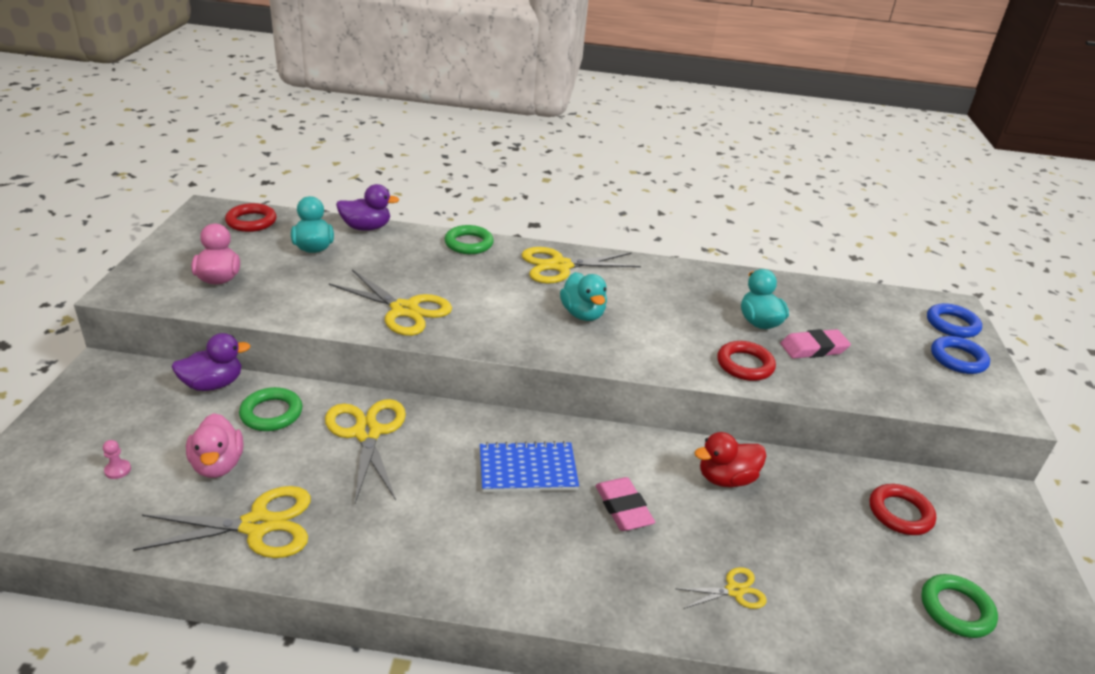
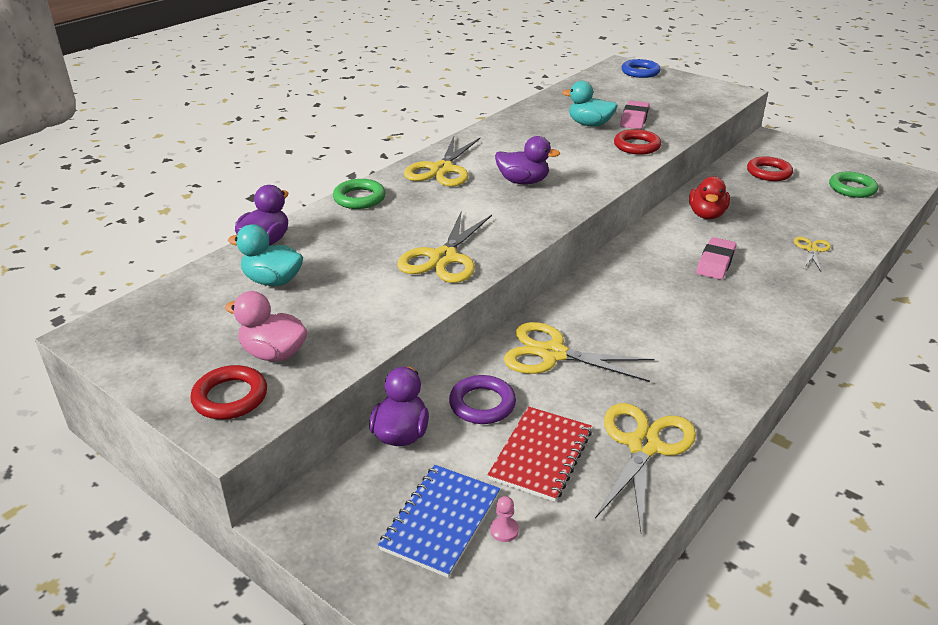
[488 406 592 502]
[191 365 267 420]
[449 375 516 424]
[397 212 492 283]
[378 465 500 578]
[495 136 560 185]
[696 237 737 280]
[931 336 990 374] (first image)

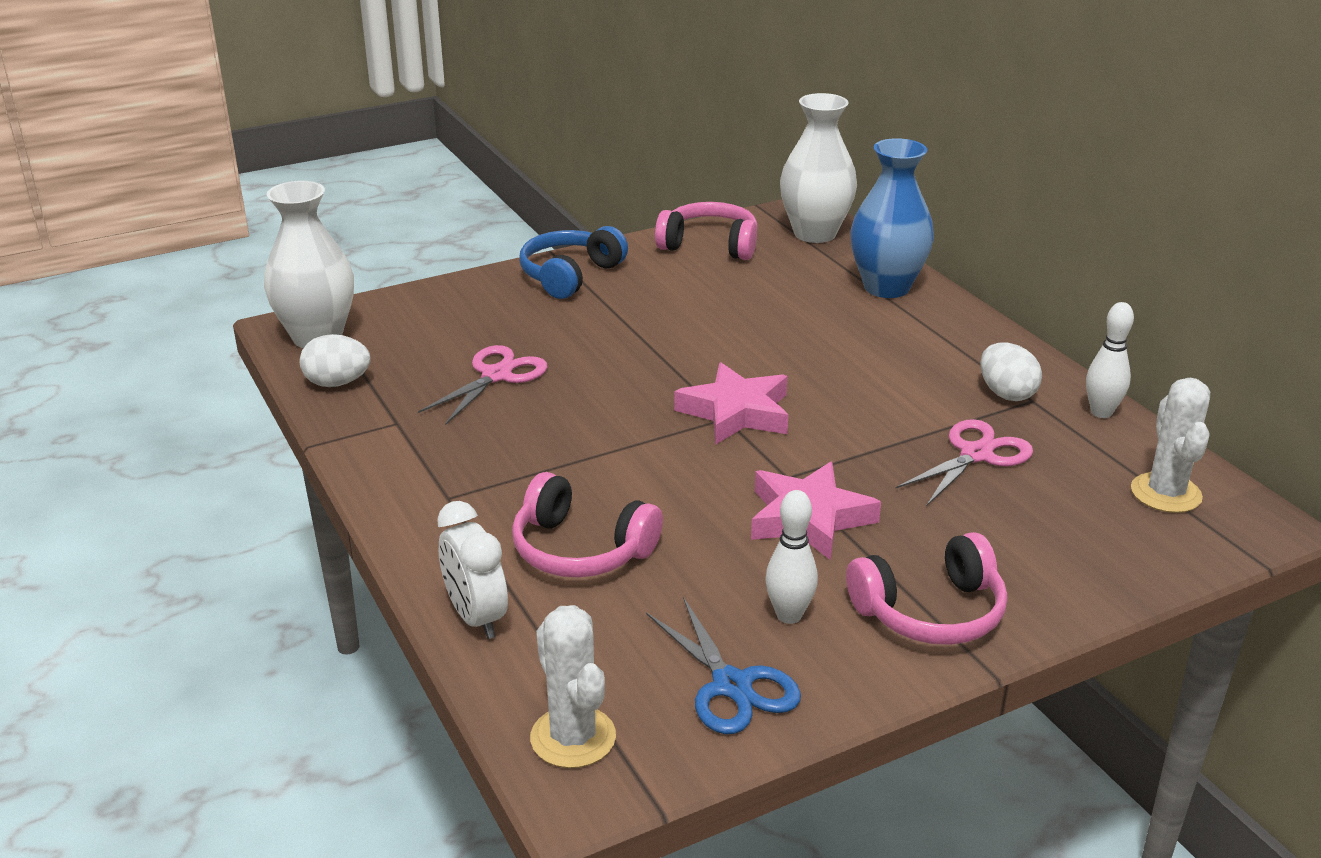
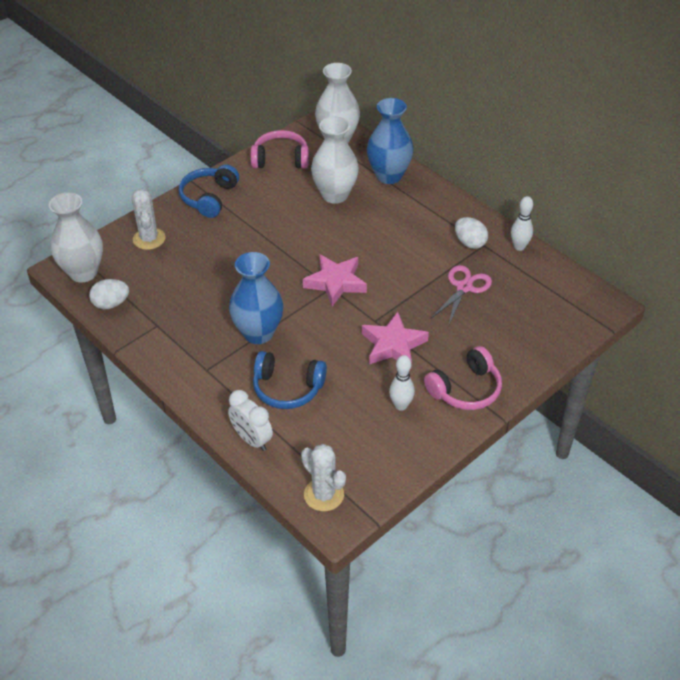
[418 345 547 425] (first image)
[253 351 327 409]
[646 597 801 734] (first image)
[132 189 165 250]
[229 252 283 344]
[311 116 359 204]

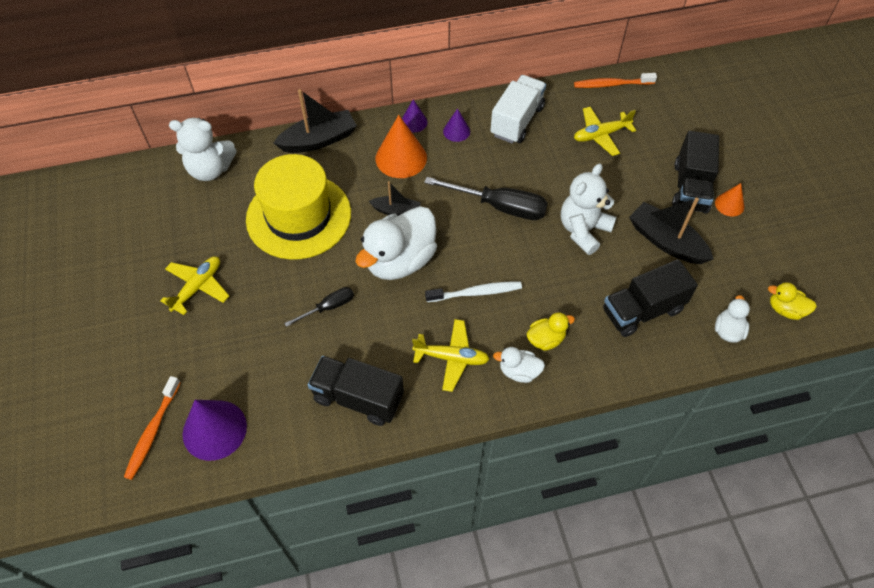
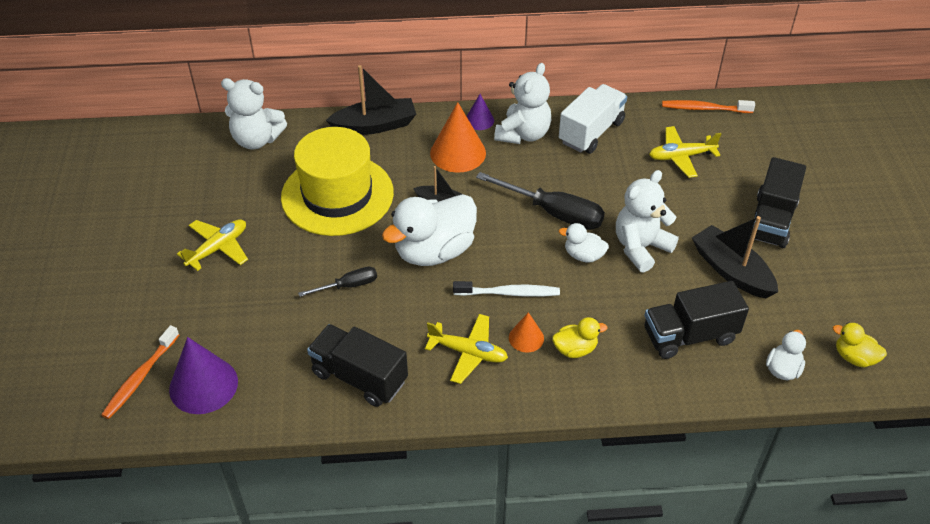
[494 63 551 144]
[559 223 609 263]
[509 312 544 352]

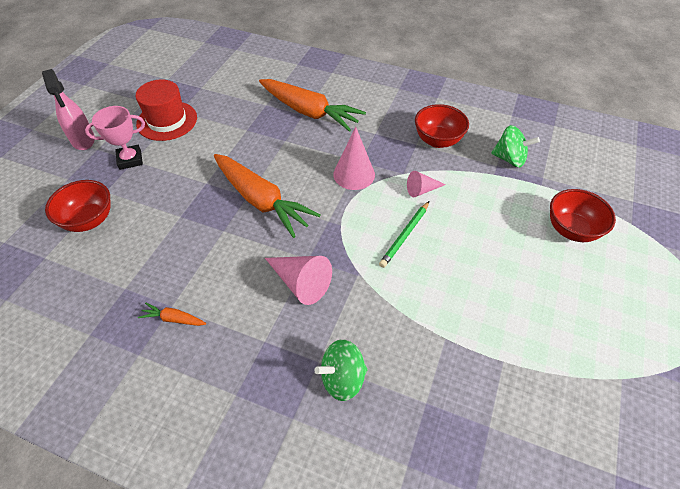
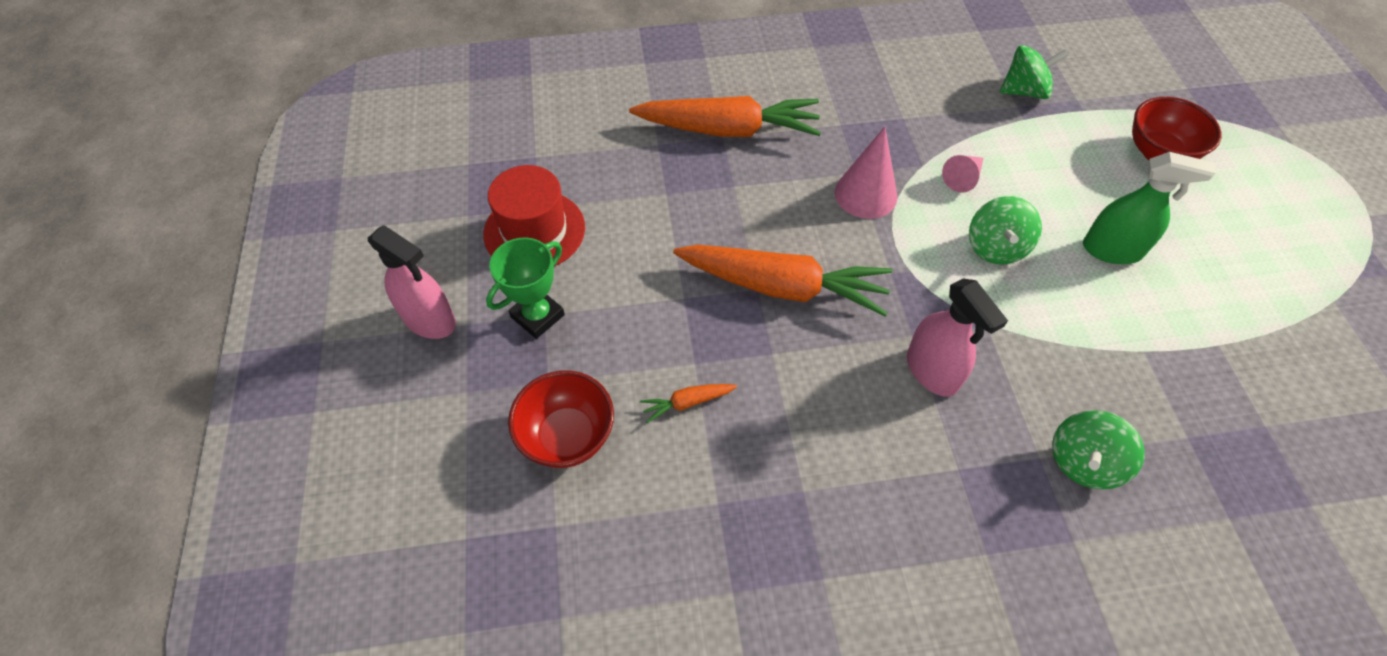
[486 237 565 339]
[640 384 737 423]
[907 279 1008 397]
[969 196 1042 265]
[415 104 469 148] (first image)
[1083 152 1216 264]

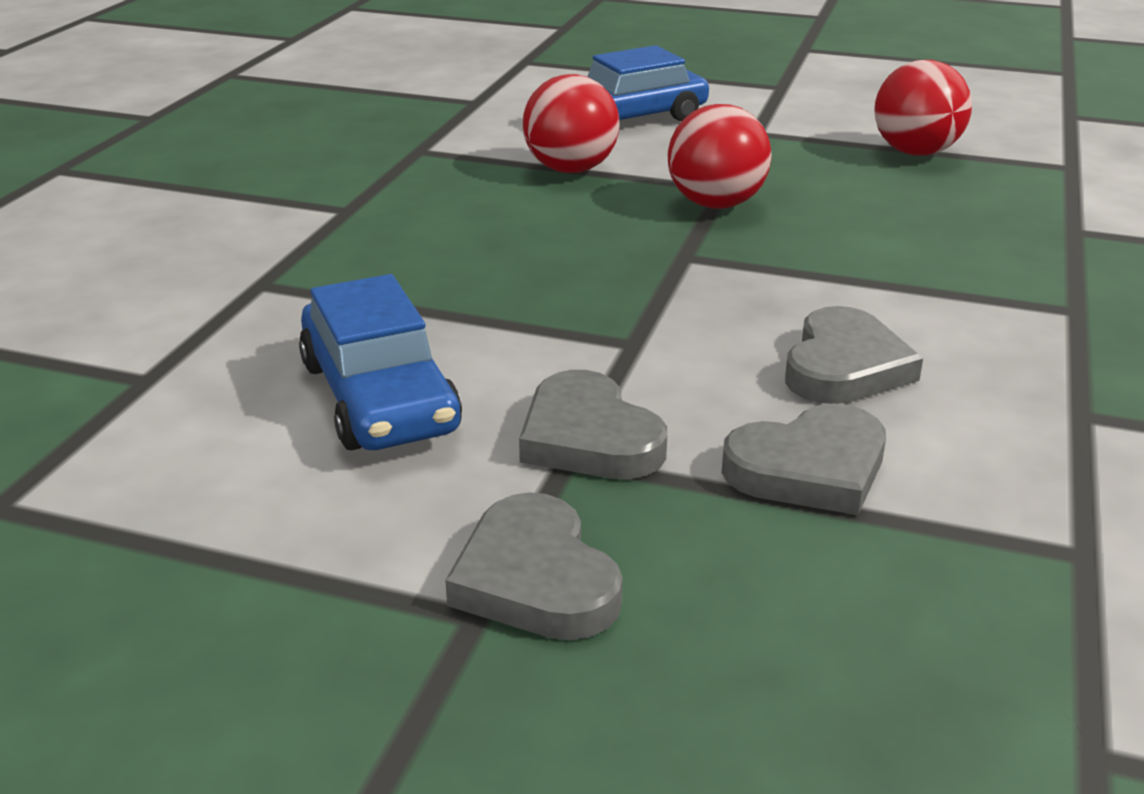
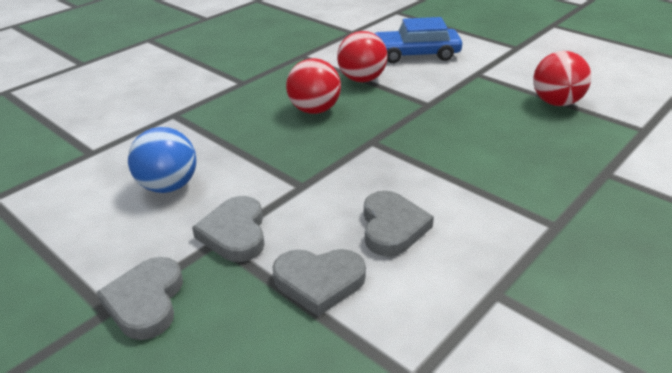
[128 127 197 193]
[286 58 341 114]
[364 191 434 256]

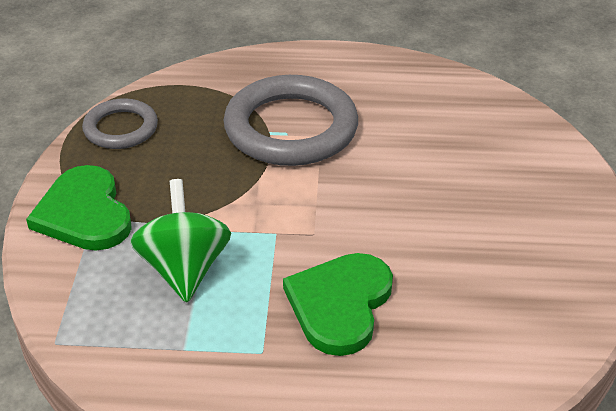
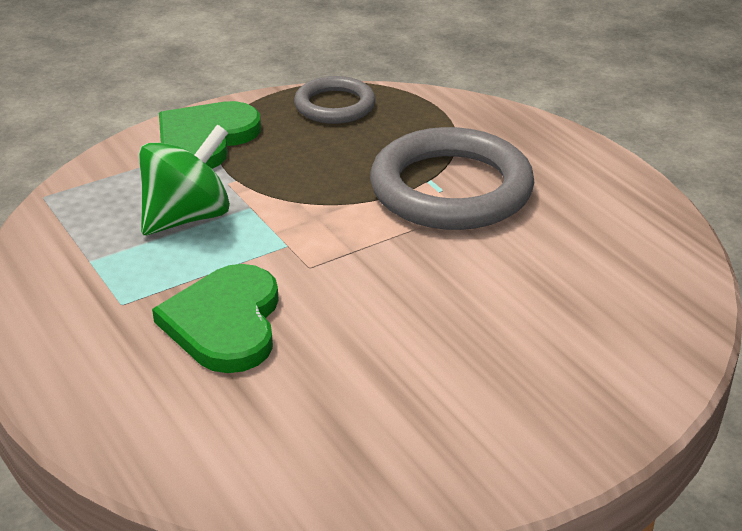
[152 264 279 373]

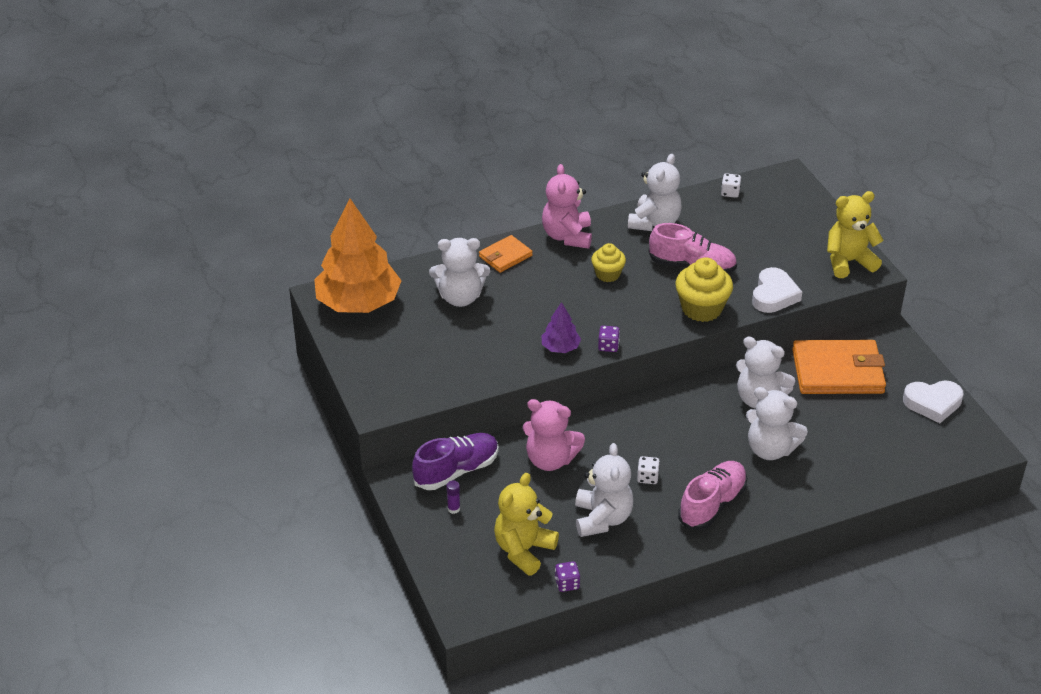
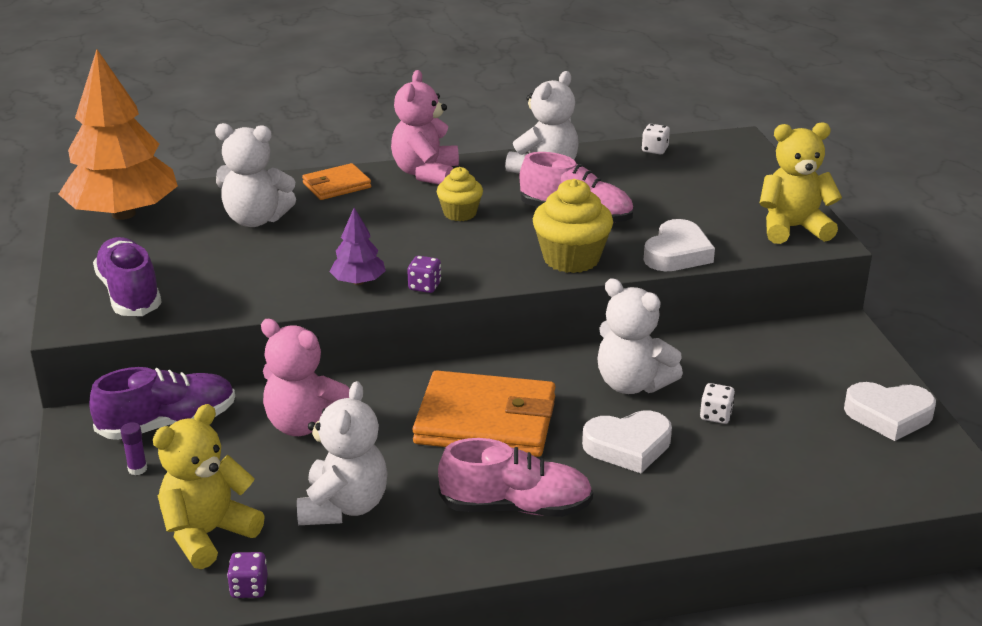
[700 383 735 424]
[438 438 593 517]
[582 411 672 473]
[412 370 555 457]
[93 237 162 316]

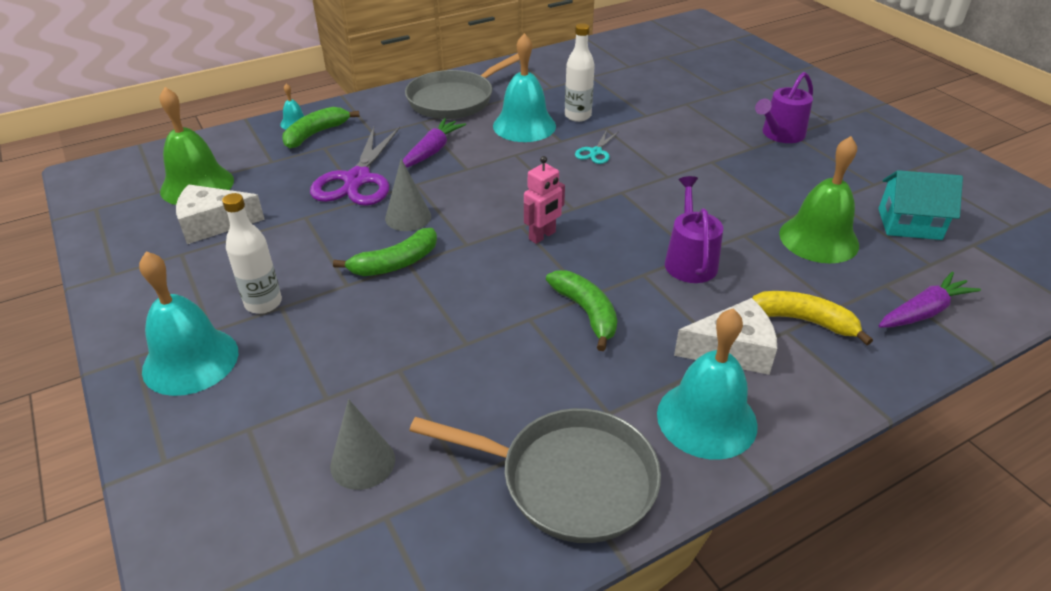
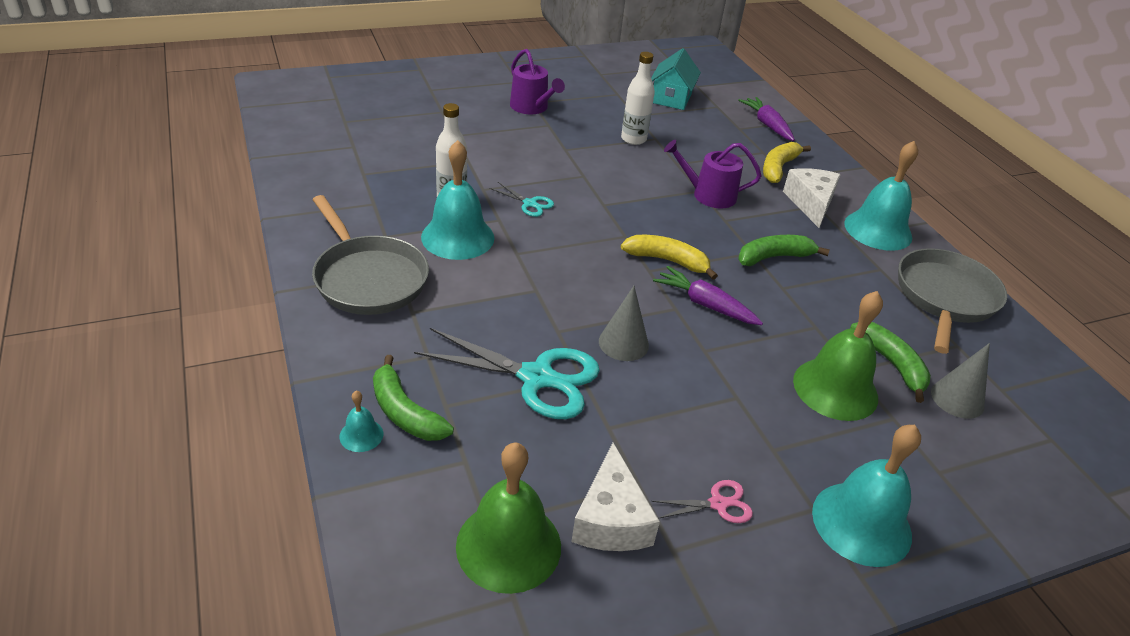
[621 52 655 145]
[414 328 600 419]
[850 322 931 403]
[653 266 763 325]
[621 235 718 280]
[793 291 883 421]
[651 480 753 523]

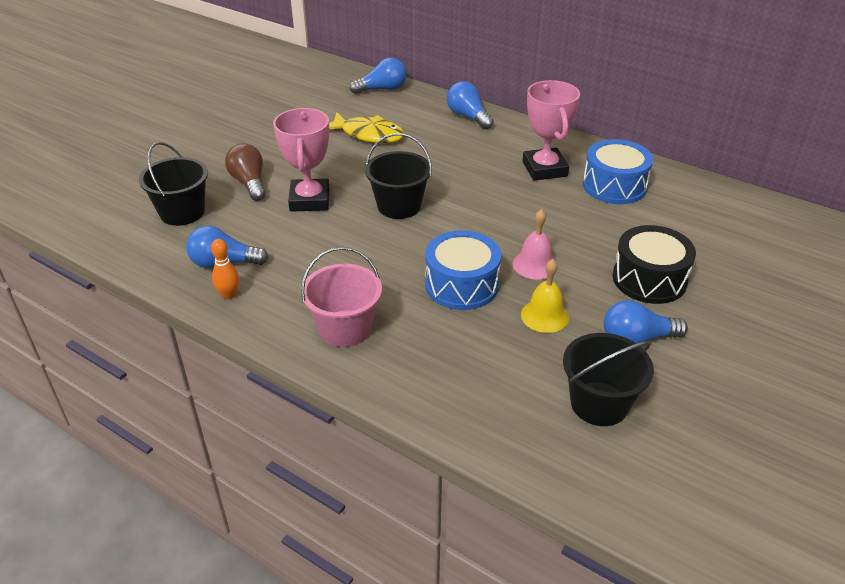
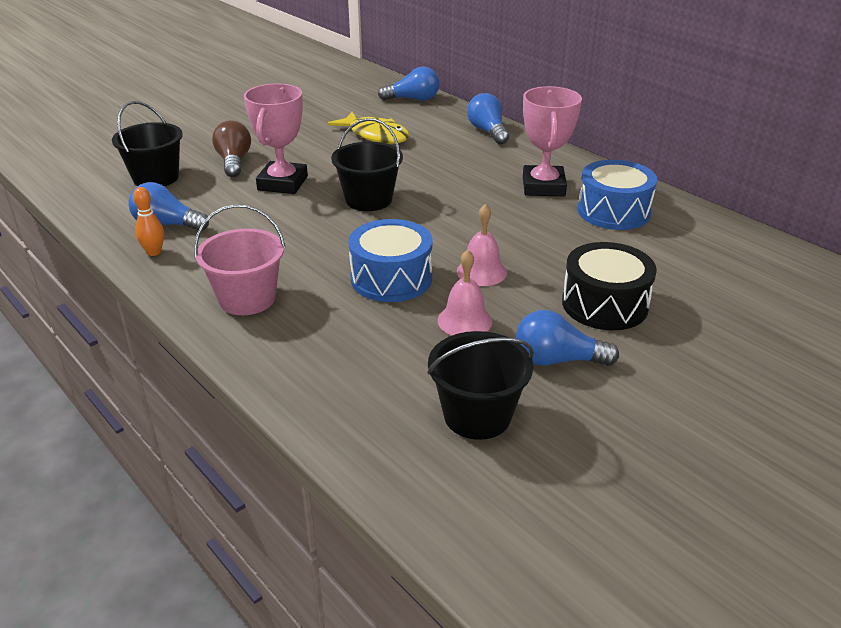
[438 250 492 335]

